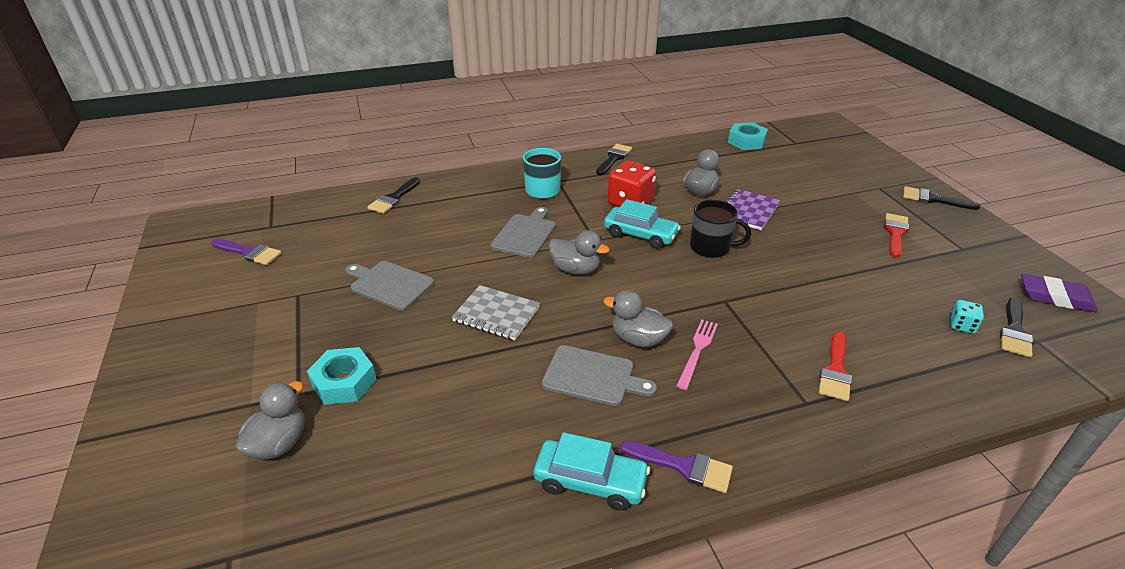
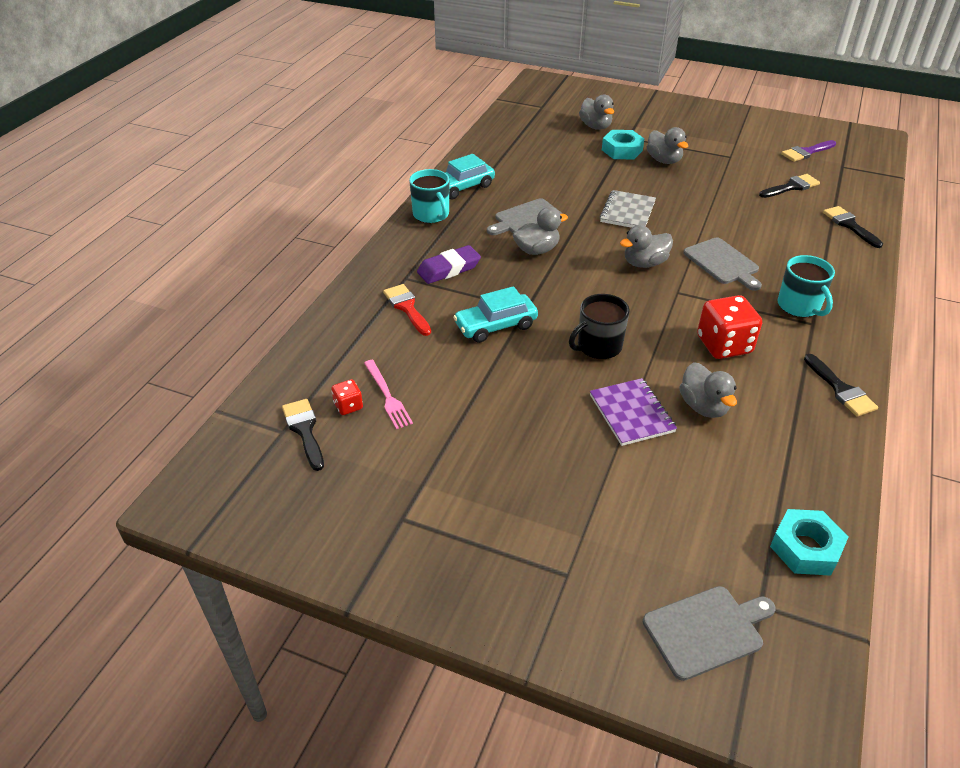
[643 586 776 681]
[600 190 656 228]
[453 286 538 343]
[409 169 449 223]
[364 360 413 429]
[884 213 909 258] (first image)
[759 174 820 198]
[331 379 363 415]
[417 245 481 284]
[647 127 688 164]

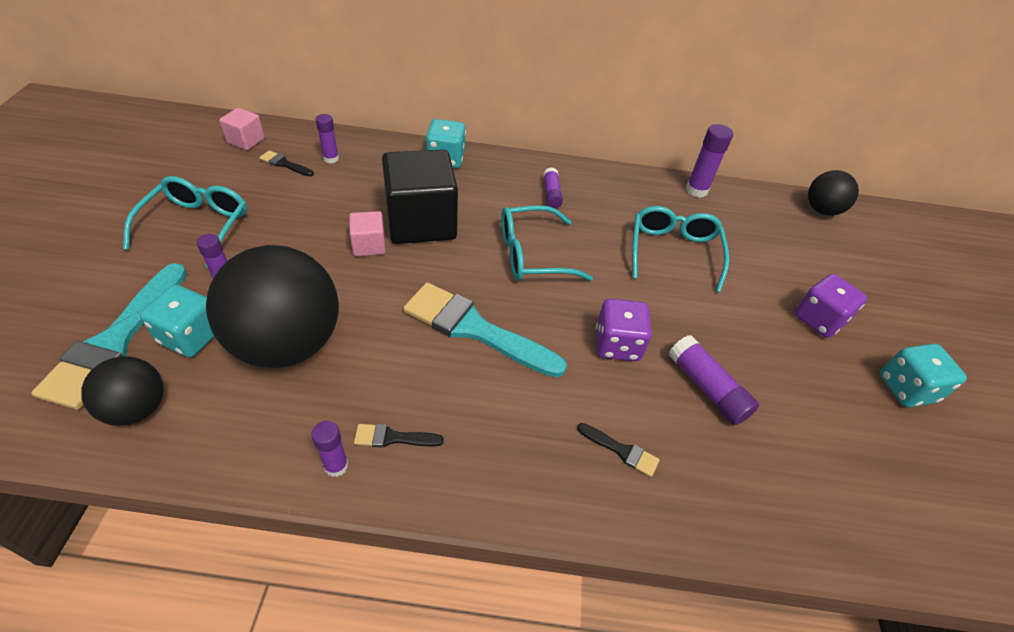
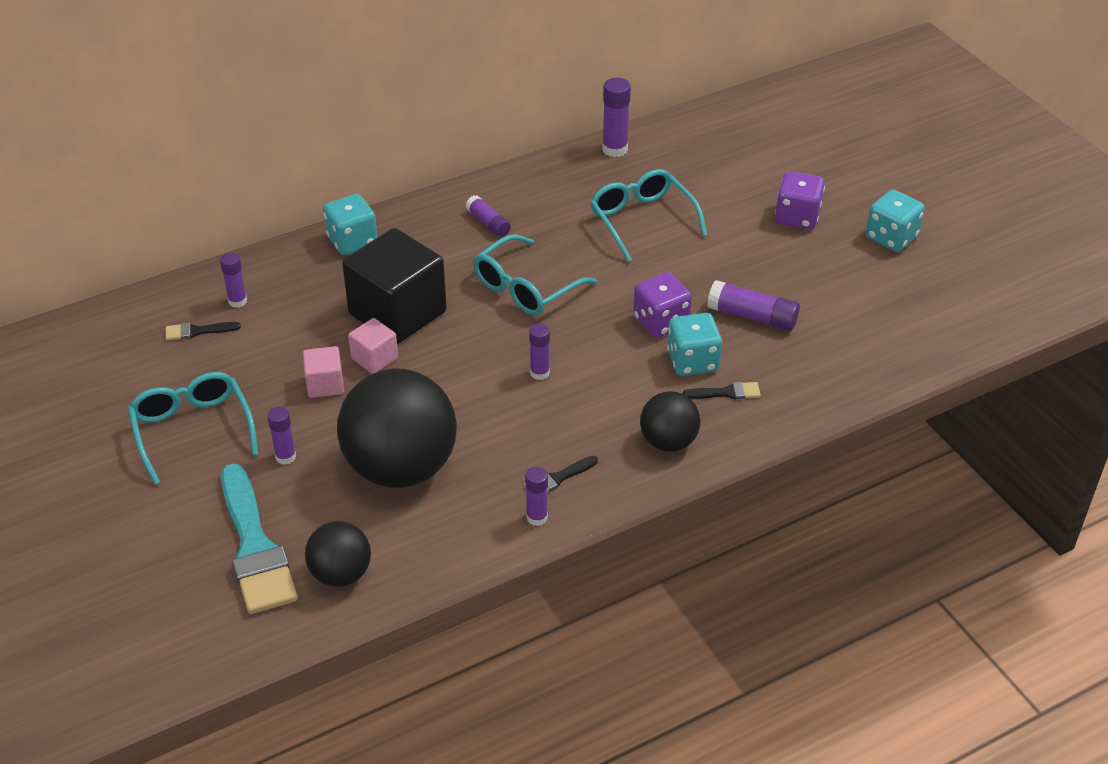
[667 313 722 376]
[303 346 344 398]
[529 324 550 380]
[640 391 700 452]

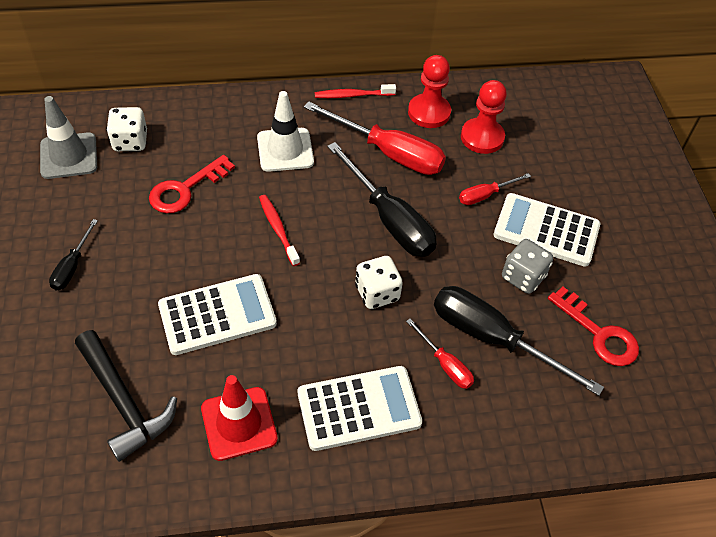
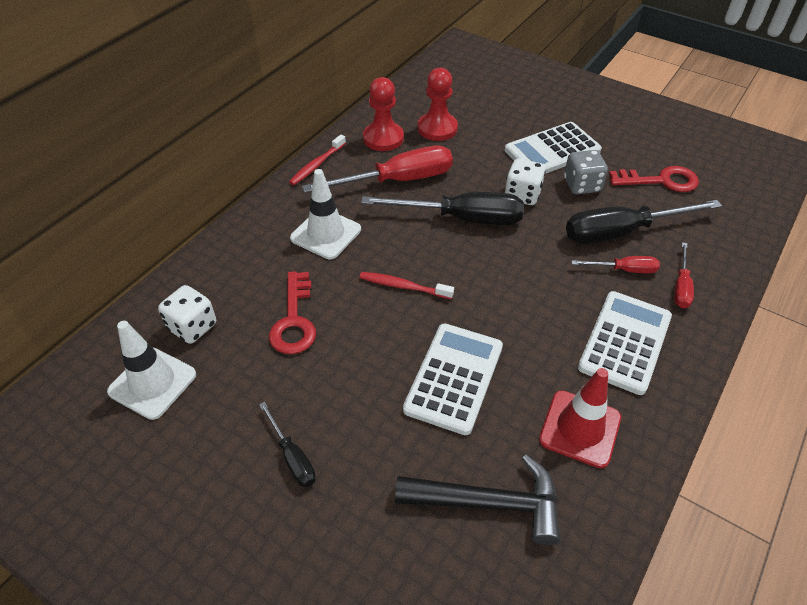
[107 321 196 420]
[505 159 546 205]
[674 242 694 308]

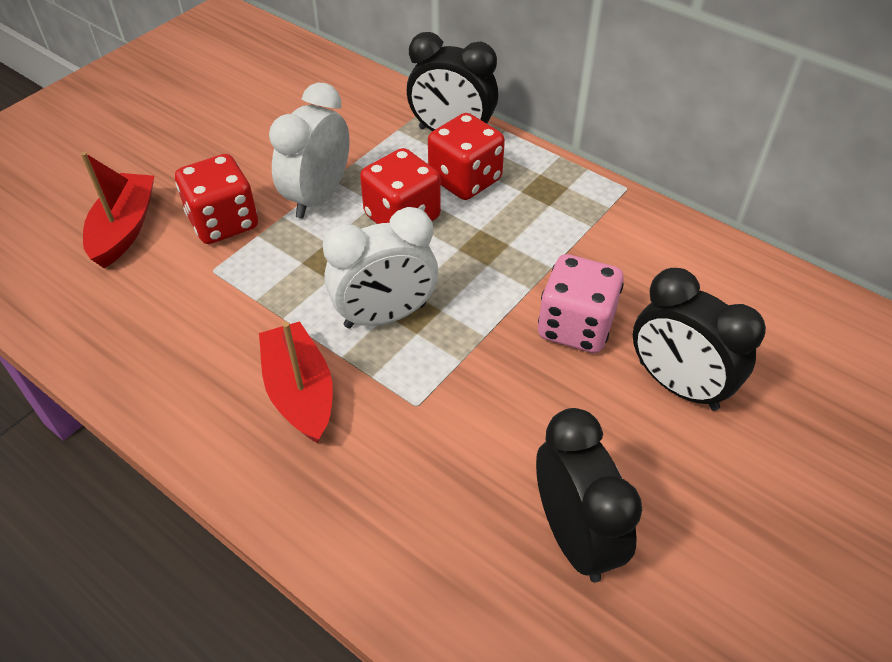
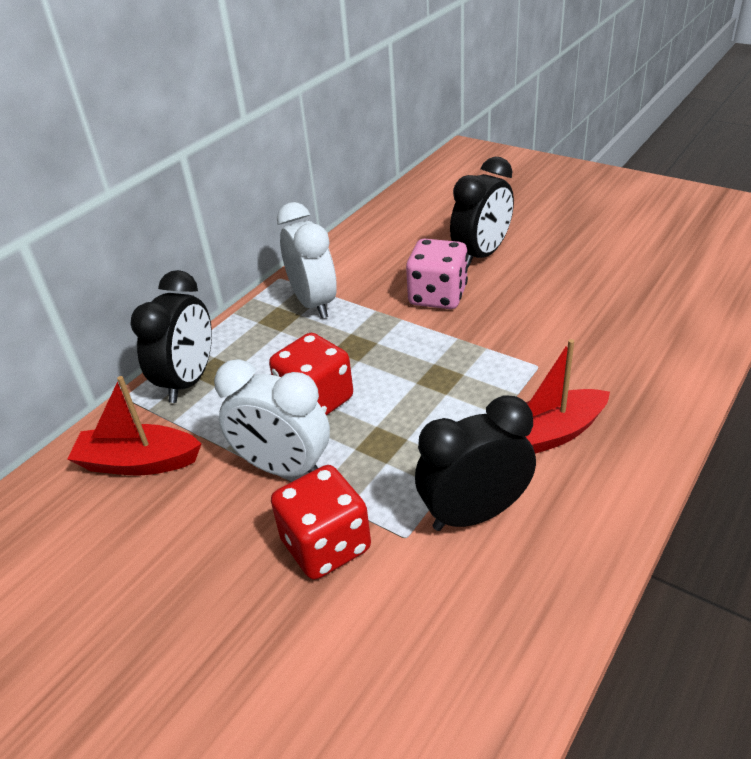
[67 376 201 476]
[277 202 337 319]
[428 113 505 200] (first image)
[415 395 536 531]

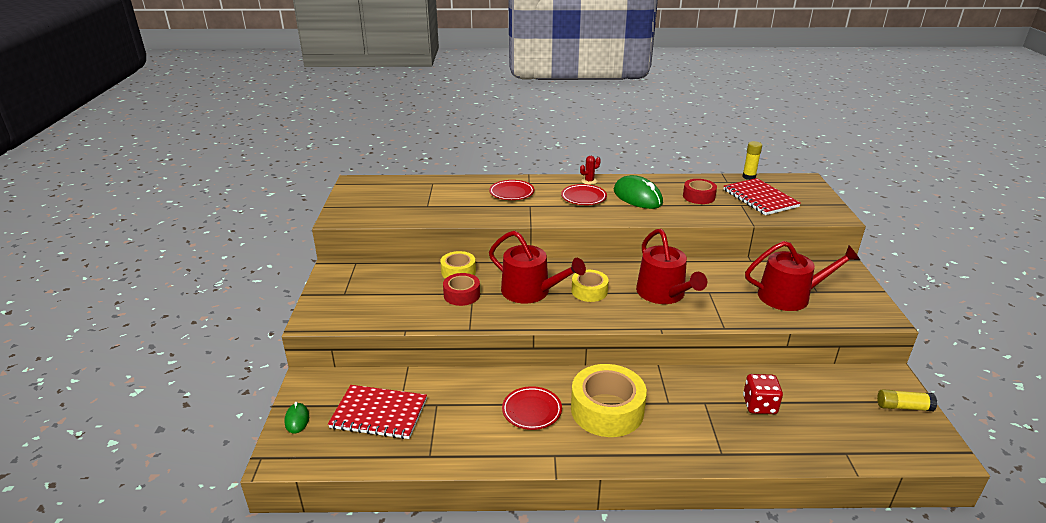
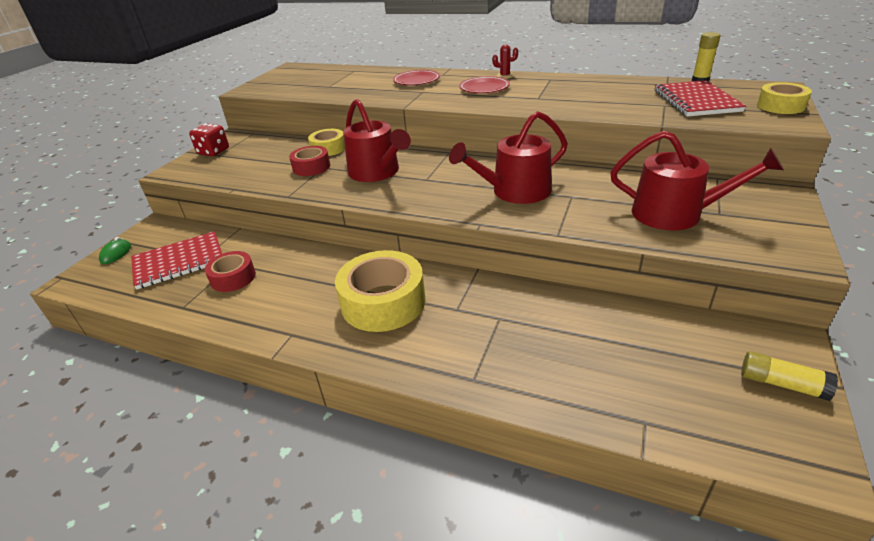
[131 231 222 290]
[502 386 562 430] (first image)
[757 82 812 114]
[614 175 663 209] (first image)
[449 111 568 204]
[205 251 256 292]
[189 123 229 156]

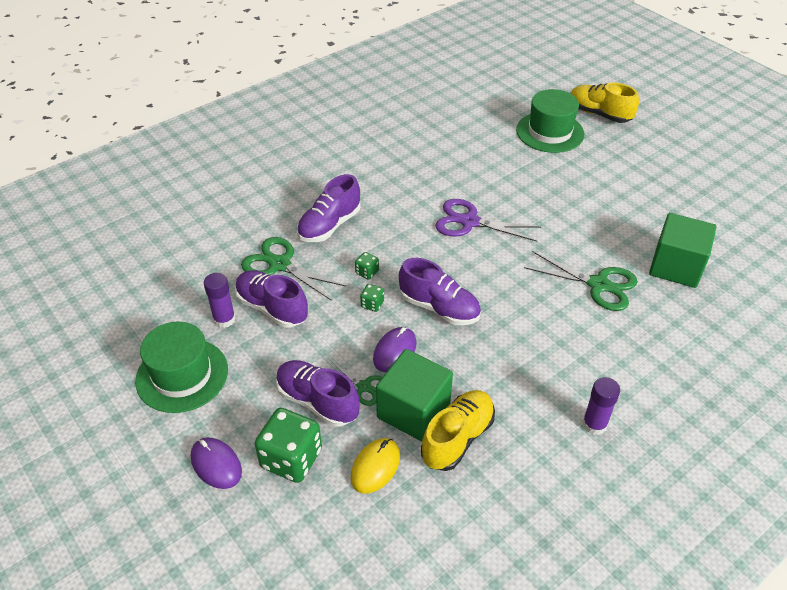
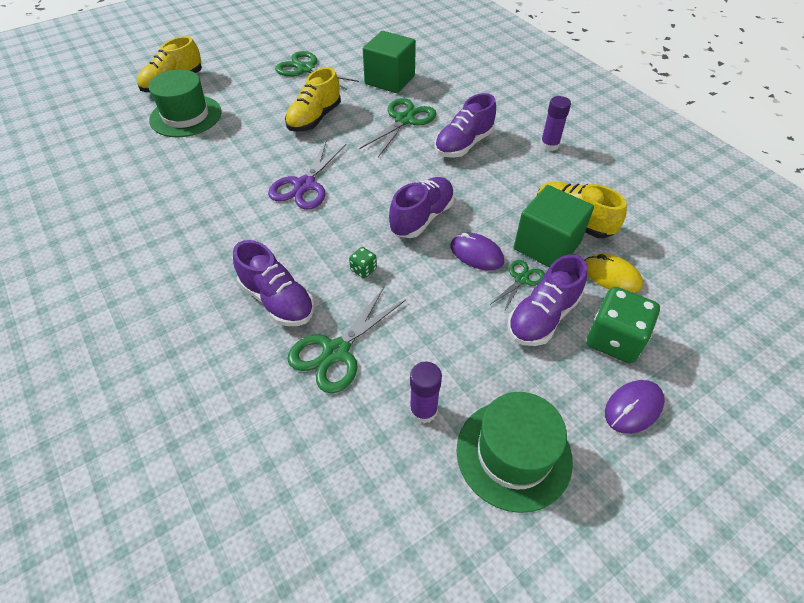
[435 93 496 158]
[360 284 384 312] (first image)
[275 51 359 90]
[285 67 341 132]

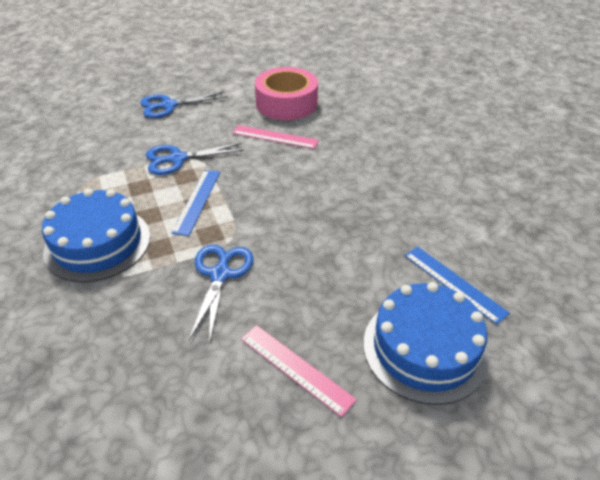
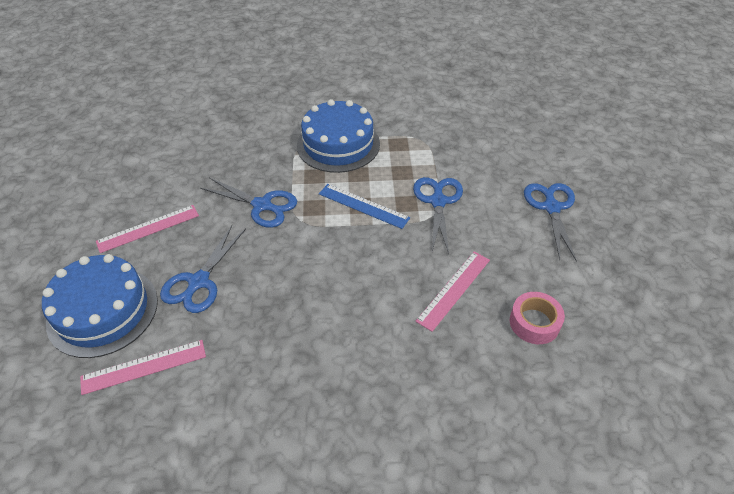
[510 292 565 344]
[80 340 206 395]
[160 225 246 313]

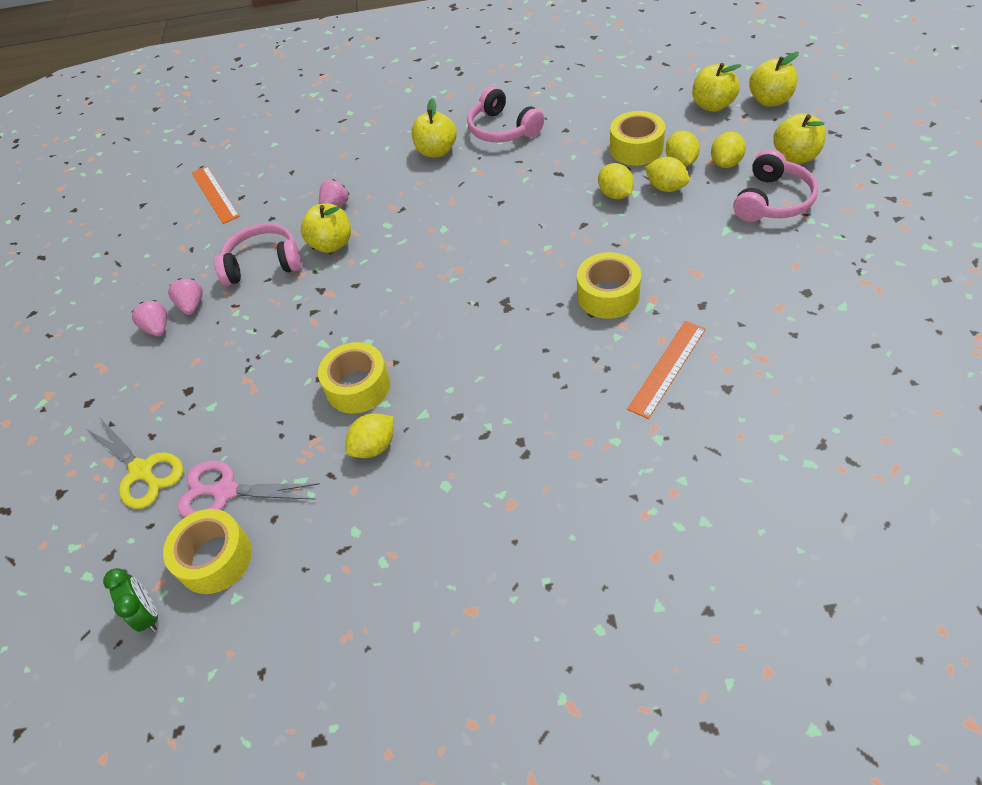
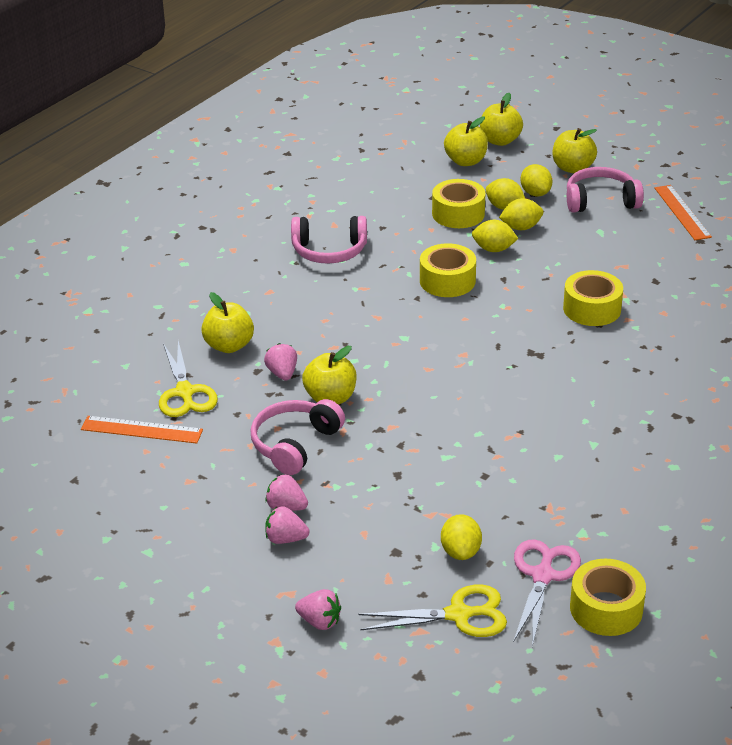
[103 568 158 632] (first image)
[513 539 581 647]
[420 243 476 297]
[441 514 482 560]
[201 292 254 353]
[654 185 712 240]
[567 167 644 213]
[159 341 218 417]
[295 589 341 630]

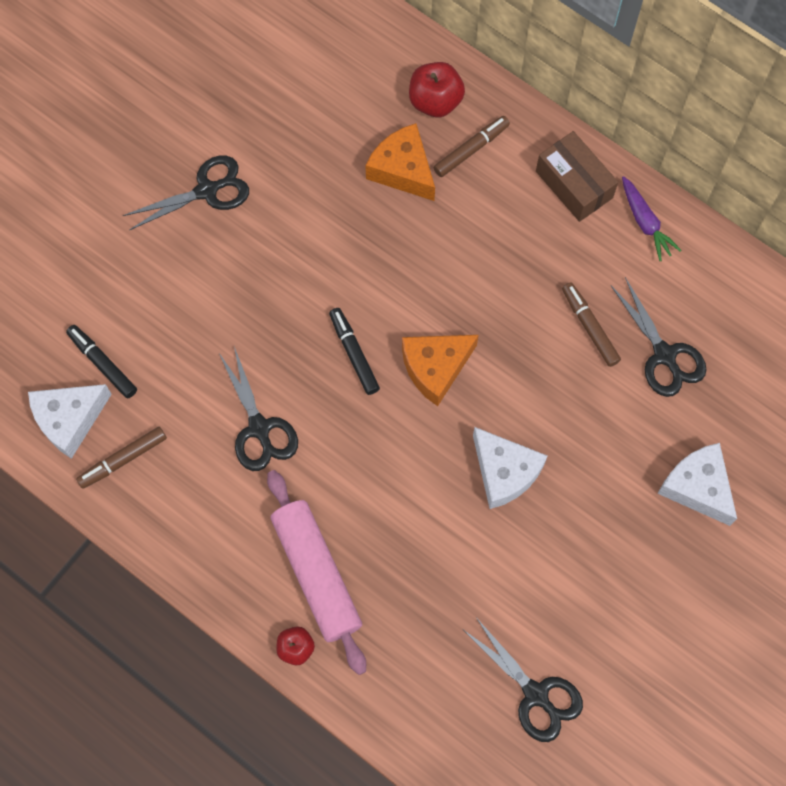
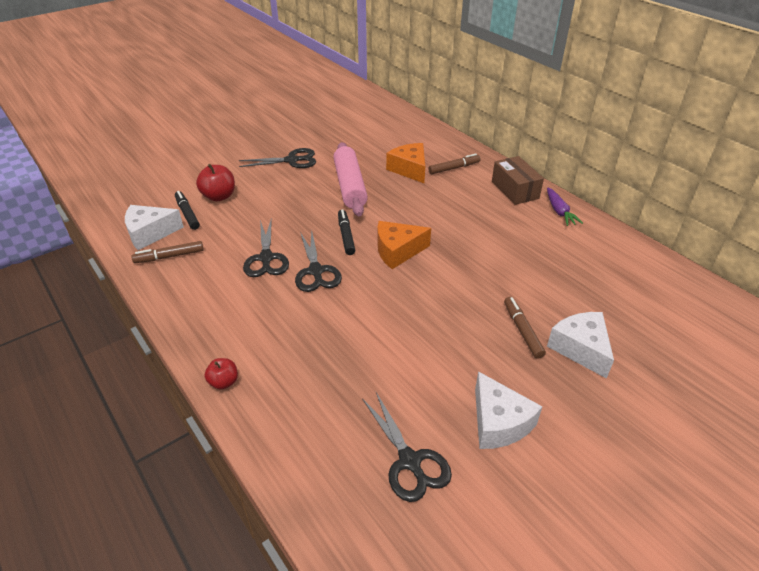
[333 142 368 216]
[196 164 235 202]
[475 371 543 449]
[504 297 546 359]
[295 230 342 292]

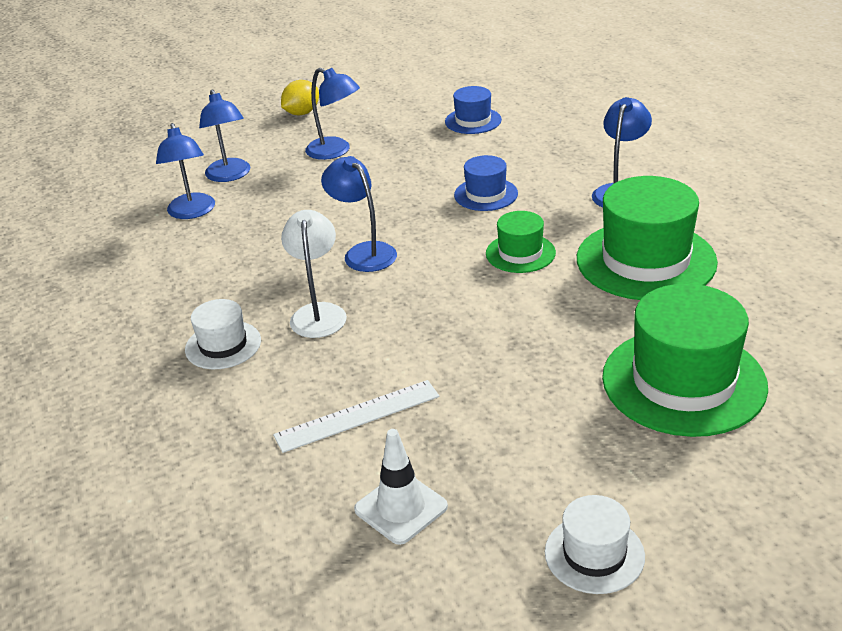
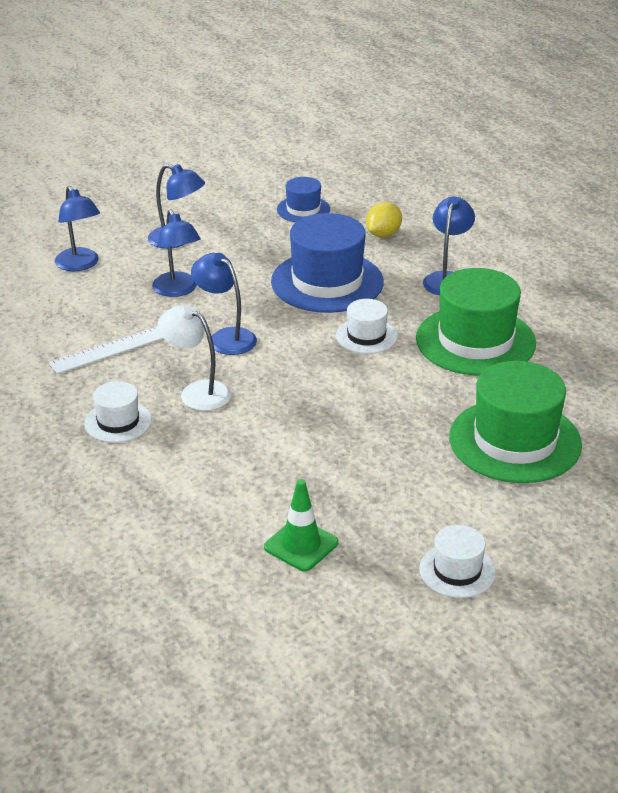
[152 209 200 297]
[49 326 163 374]
[366 202 402 238]
[157 305 231 411]
[264 479 339 571]
[271 213 384 313]
[336 299 398 354]

